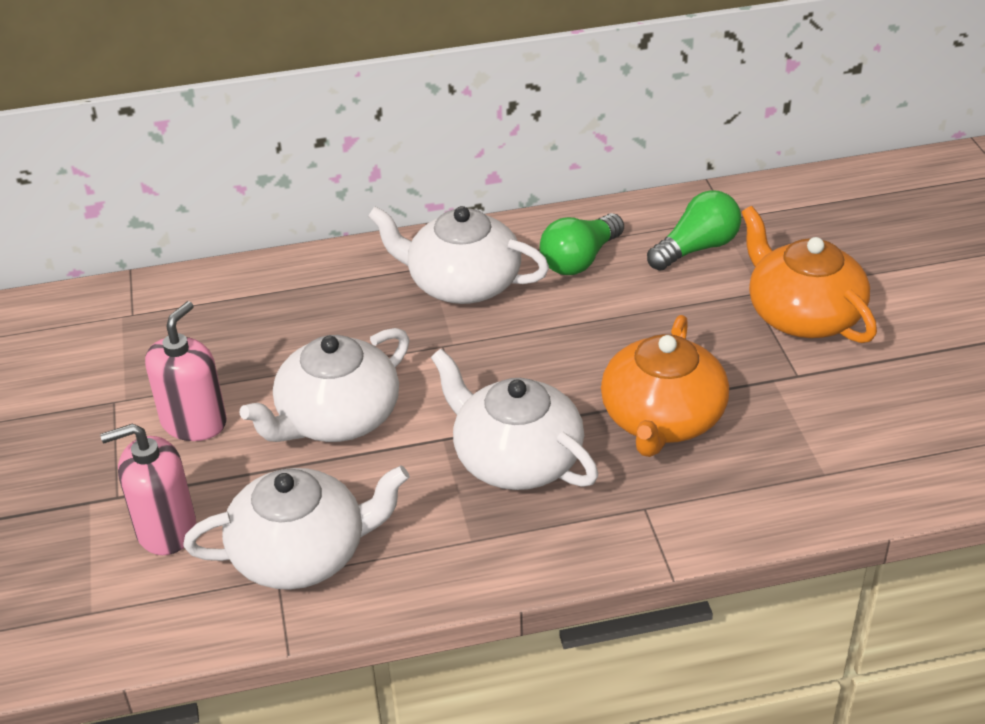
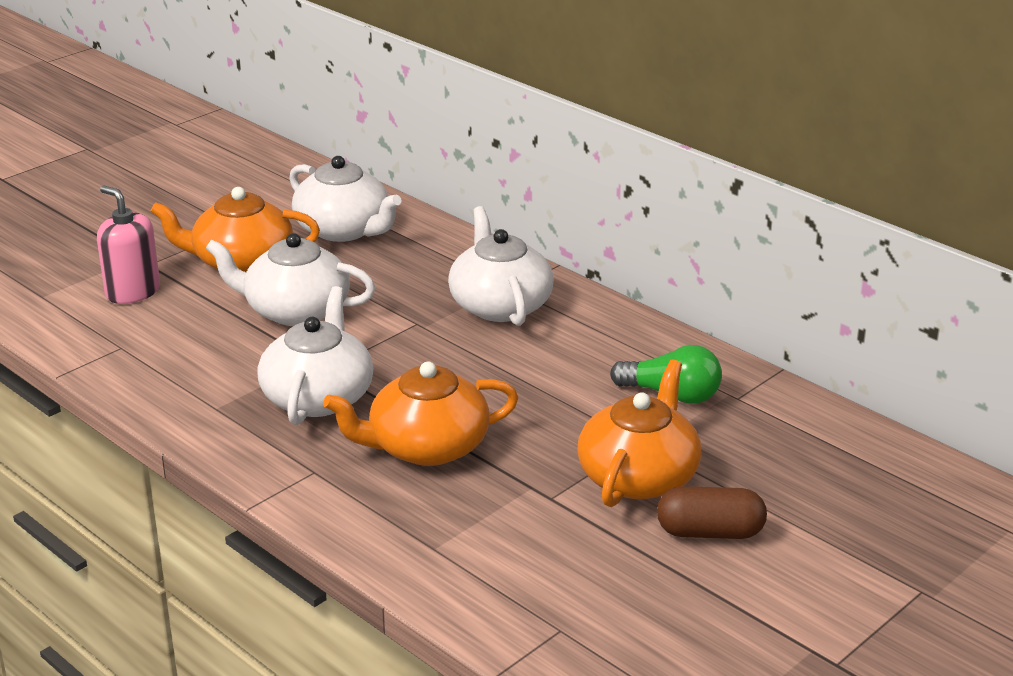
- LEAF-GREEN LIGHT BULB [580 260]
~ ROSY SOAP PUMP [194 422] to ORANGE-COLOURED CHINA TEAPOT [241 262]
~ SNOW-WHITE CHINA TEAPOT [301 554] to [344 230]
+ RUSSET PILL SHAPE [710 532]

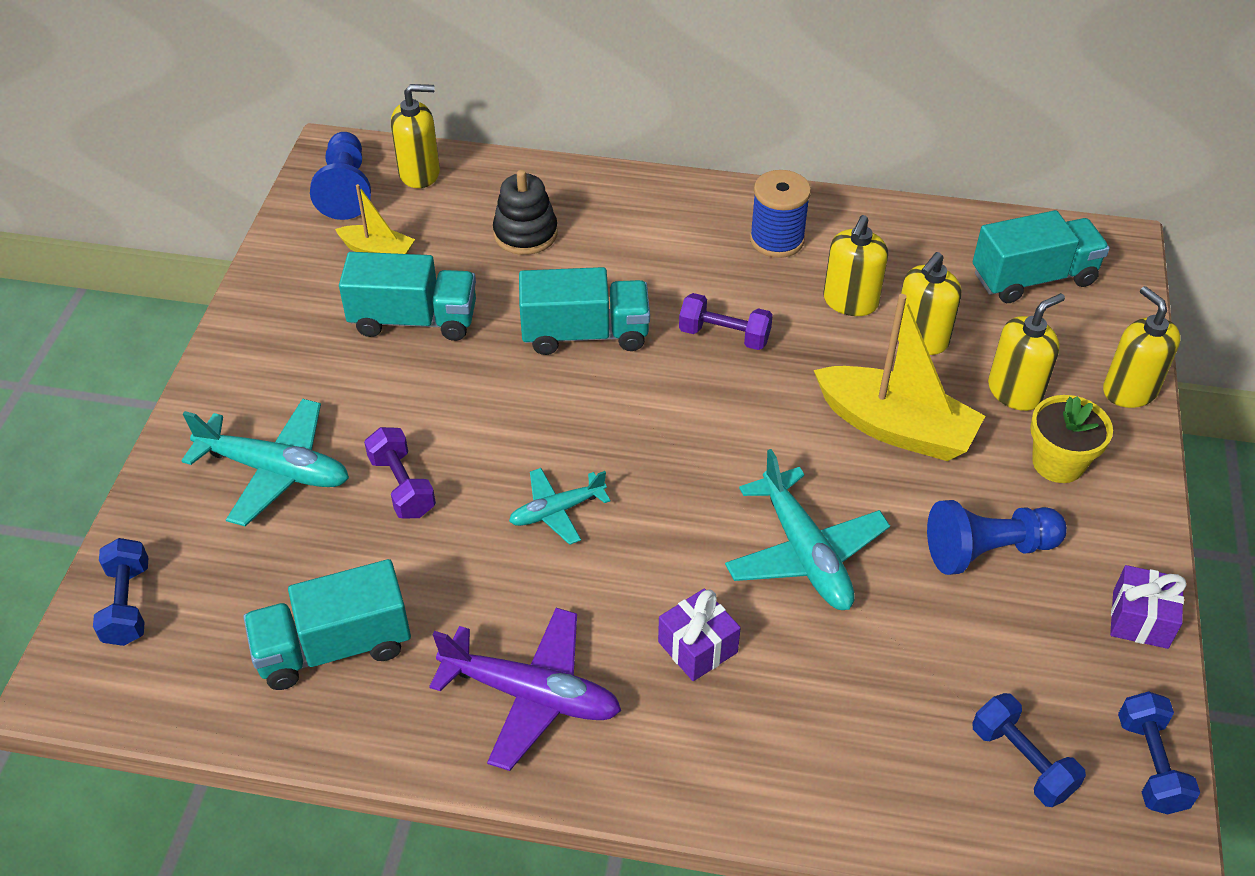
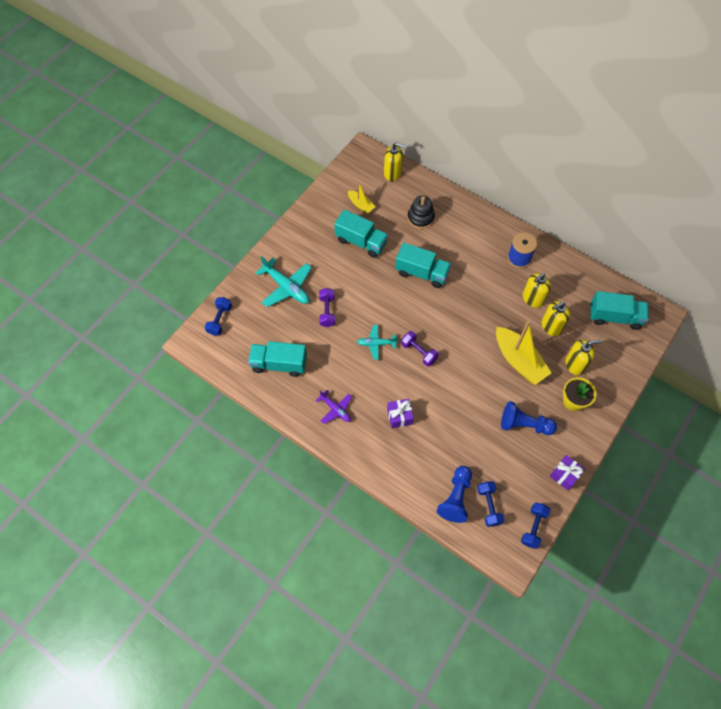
~ ROYAL BLUE CHESS PAWN [346 190] to [455 498]
- BRIGHT YELLOW SOAP PUMP [1129 390]
~ VIOLET DUMBBELL [724 335] to [419 352]
- AQUA TOY PLANE [805 553]
~ VIOLET TOY PLANE [532 695] = [335 409] x0.60

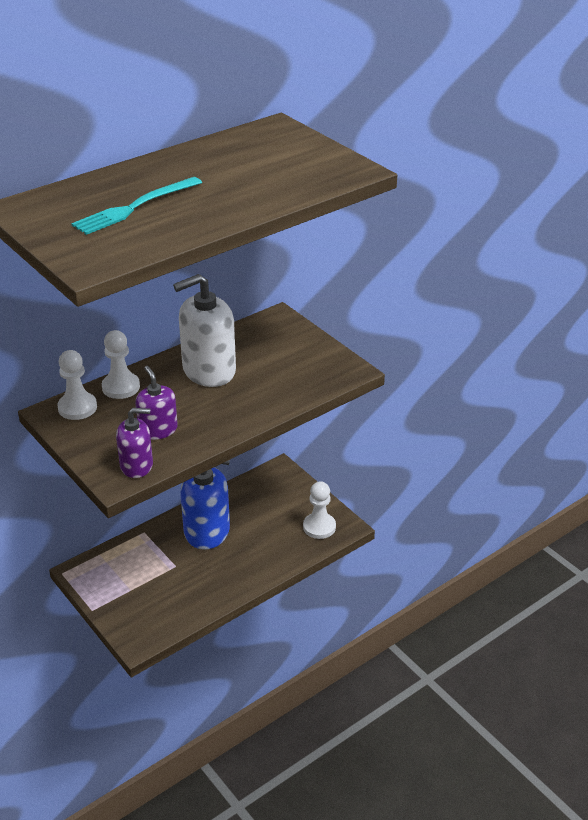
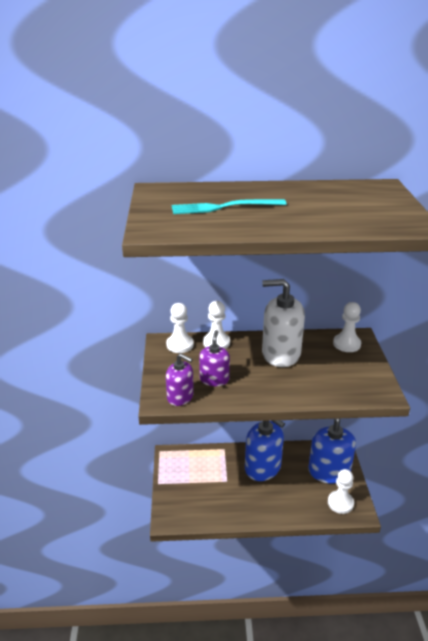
+ SNOW-WHITE CHESS PAWN [346 344]
+ ROYAL BLUE SOAP PUMP [329 471]

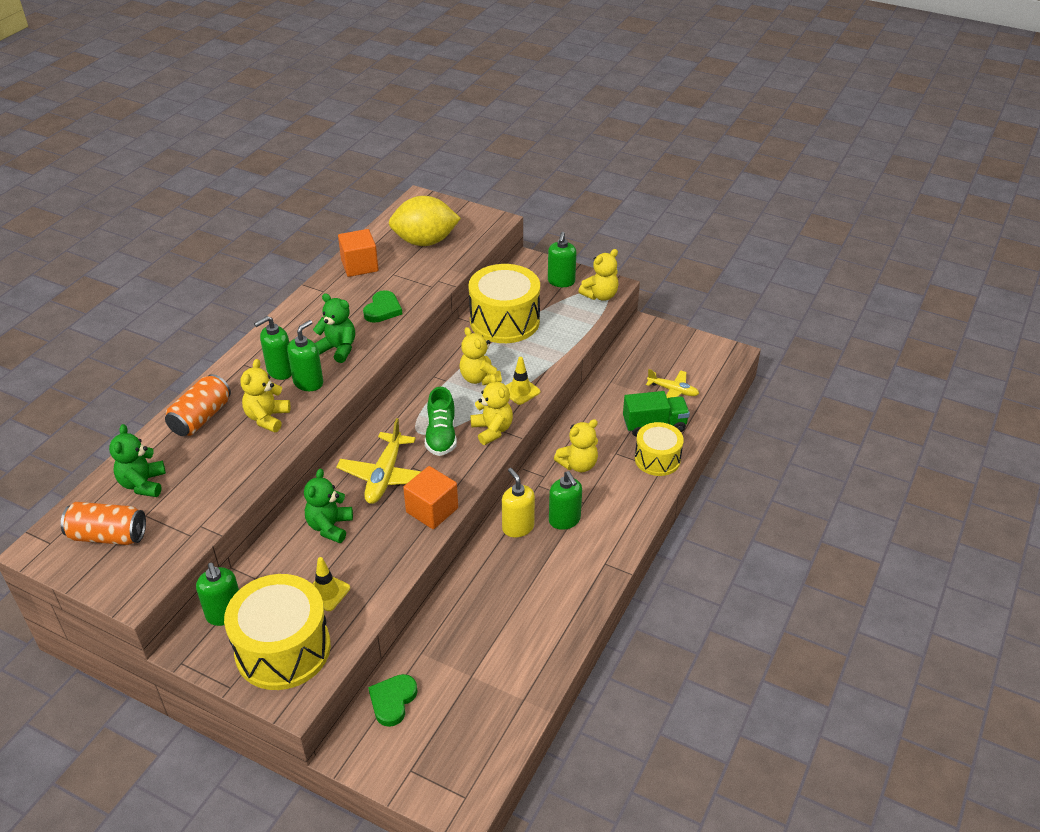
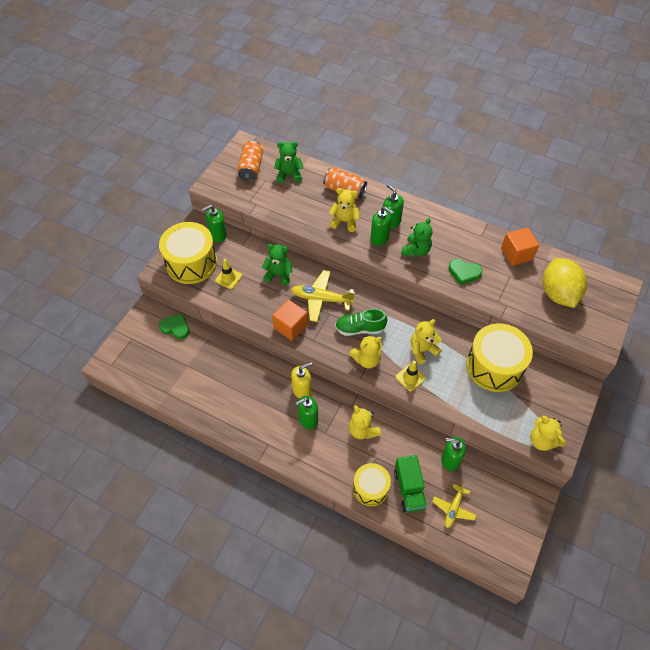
~ LEAF-GREEN SOAP PUMP [561 281] to [450 460]

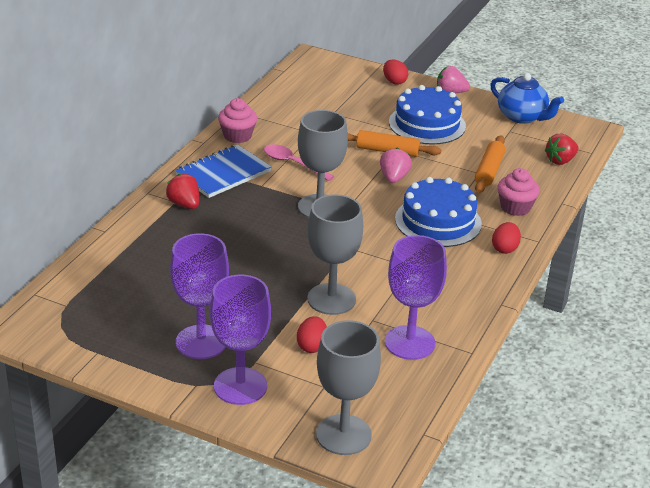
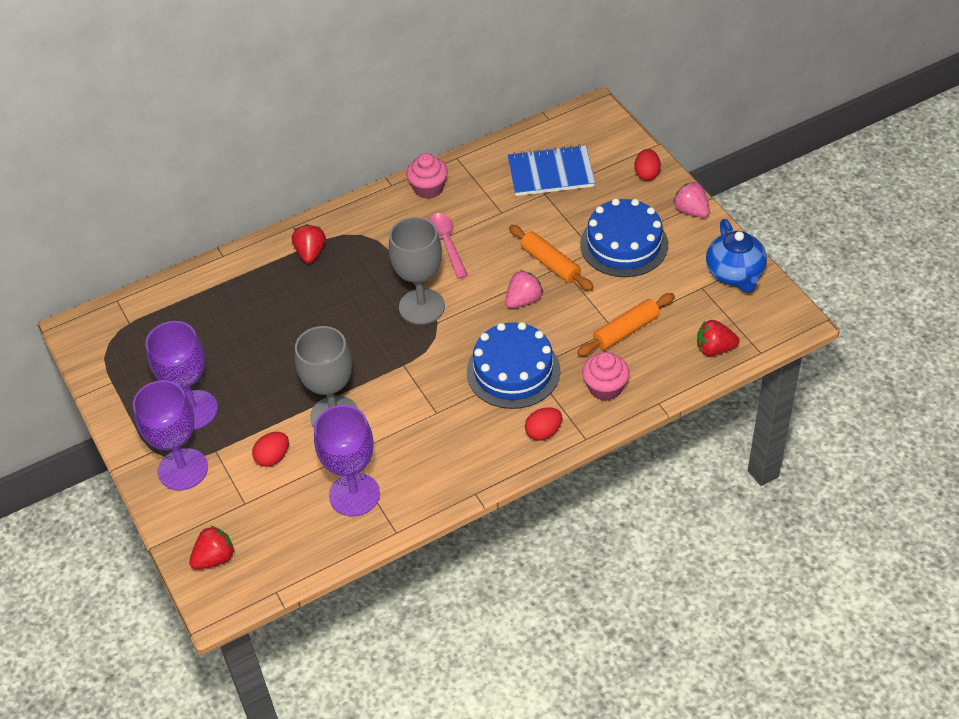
~ ROYAL BLUE EXERCISE BOOK [223 173] to [550 173]
~ GREY WINE GLASS [343 435] to RED TOY STRAWBERRY [215 558]

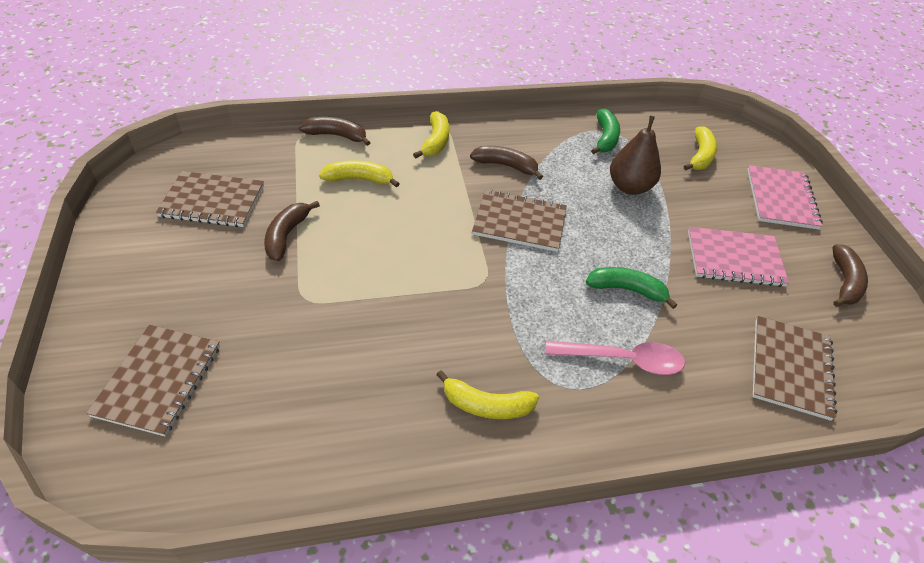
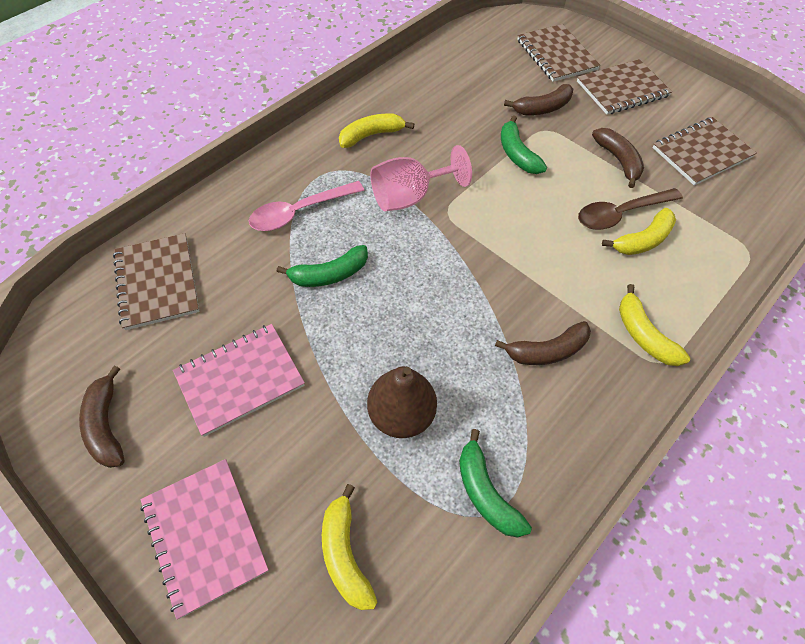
~ RUSSET BANANA [336 135] to [542 108]
~ RUSSET EXERCISE BOOK [519 222] to [622 89]
+ LEAF-GREEN BANANA [517 154]
+ ROSY WINE GLASS [409 197]
+ RUSSET TABLESPOON [620 214]

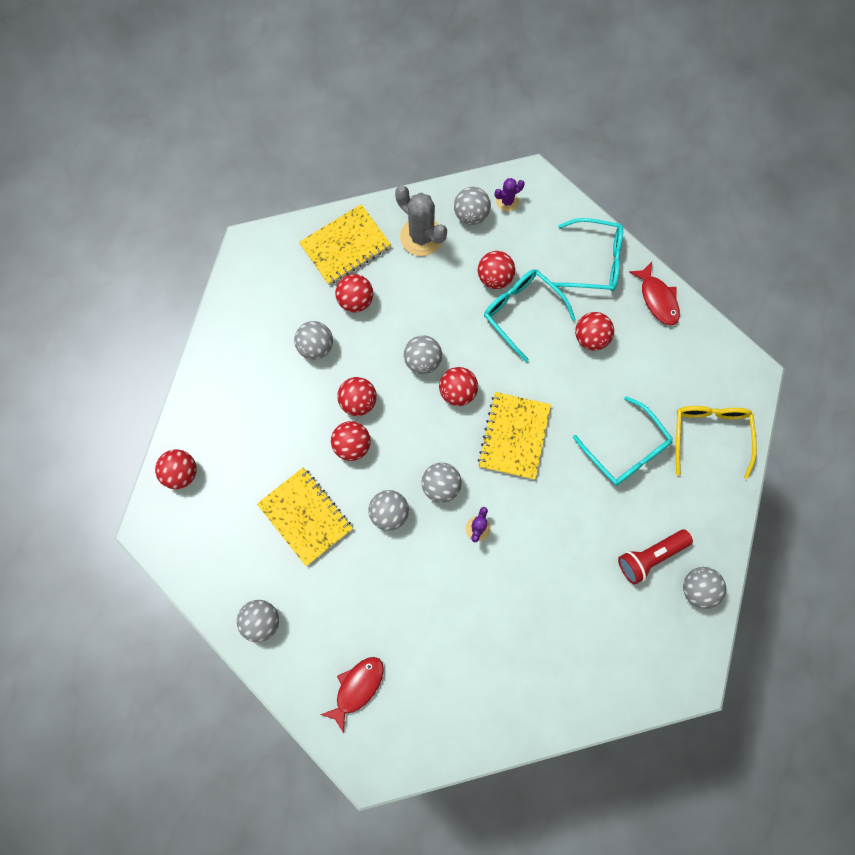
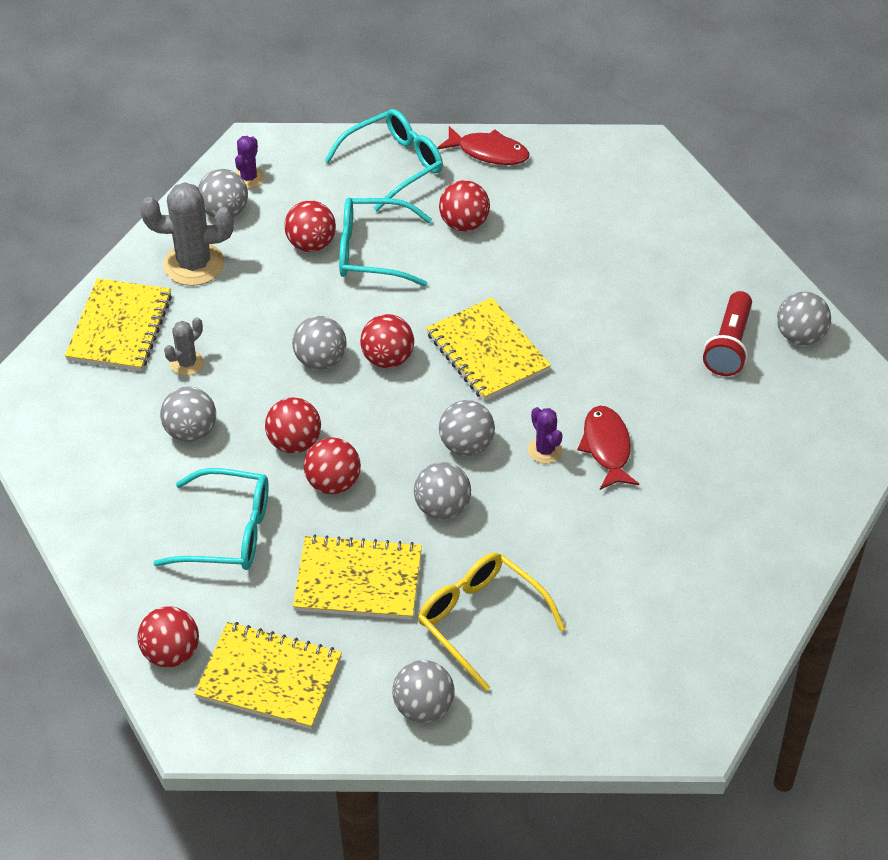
~ RED PLAY BALL [355 300] to GREY CACTUS [187 363]
~ AQUA SPECTACLES [626 450] to [228 532]
~ BRIGHT YELLOW SPECTACLES [710 435] to [481 620]
~ RED FISH [357 688] to [607 447]
+ BRIGHT YELLOW EXERCISE BOOK [269 678]

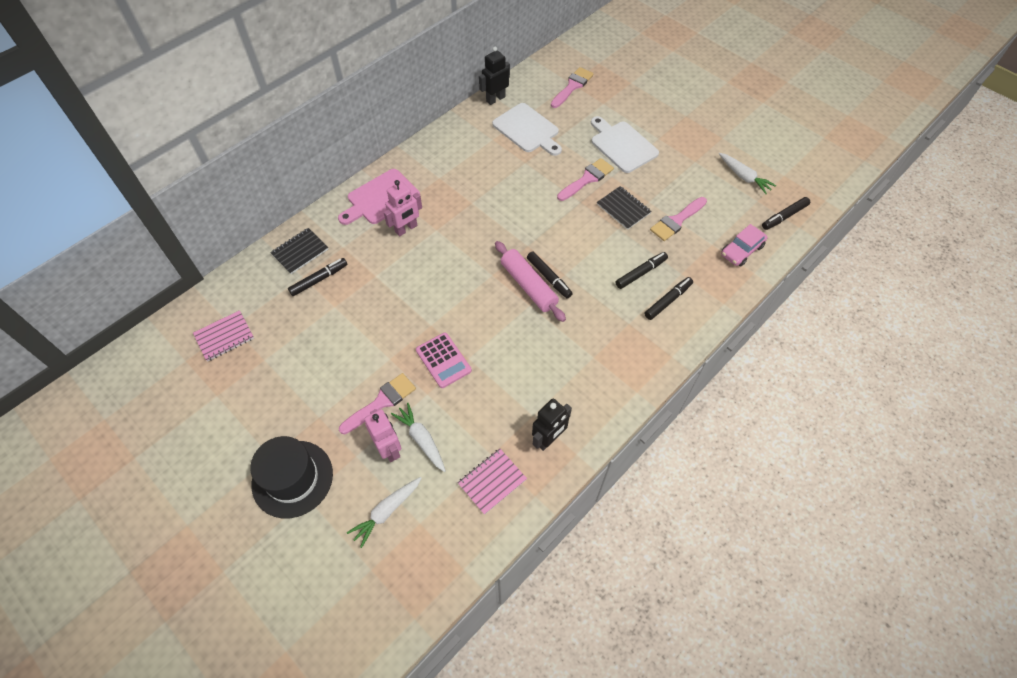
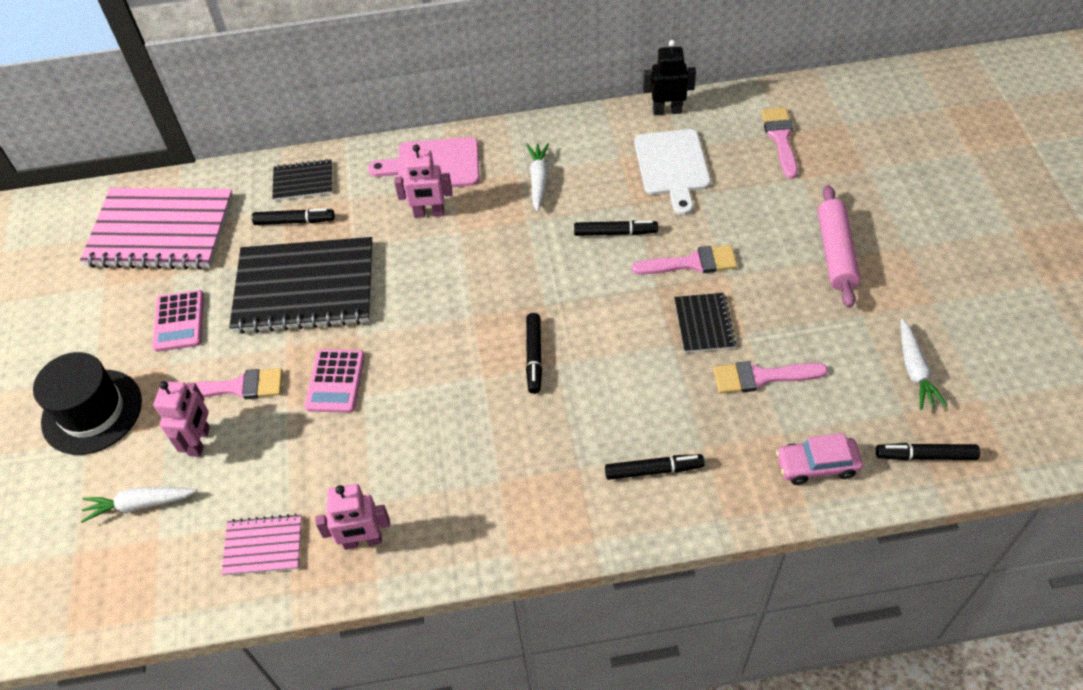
~ ROSY BRUSH [572 86] = [780 138] 75 degrees counterclockwise
- SNOW-WHITE BREAD BOARD [622 145]
~ ROSY ROLLING PIN [529 286] to [836 253]
~ JET-BLACK MARKER PEN [641 273] to [615 233]
~ ROSY EXERCISE BOOK [224 336] = [161 231] x2.13
~ JET-BLACK ROBOT FIGURE [549 439] to ROSY ROBOT FIGURE [362 541]
~ SNOW-WHITE ROOT VEGETABLE [421 439] to [539 180]
+ JET-BLACK EXERCISE BOOK [305 288]
+ ROSY POCKET CALCULATOR [179 321]

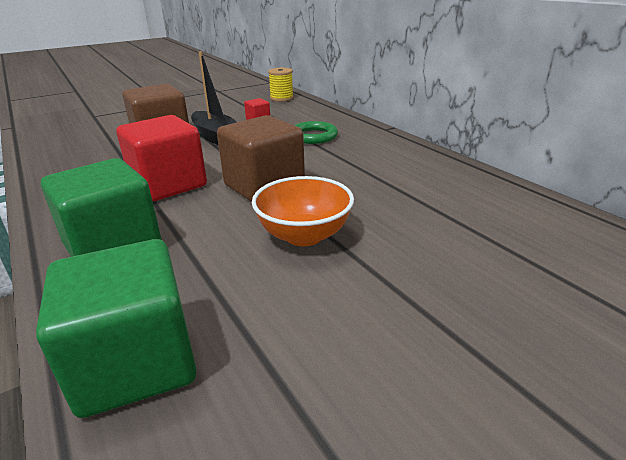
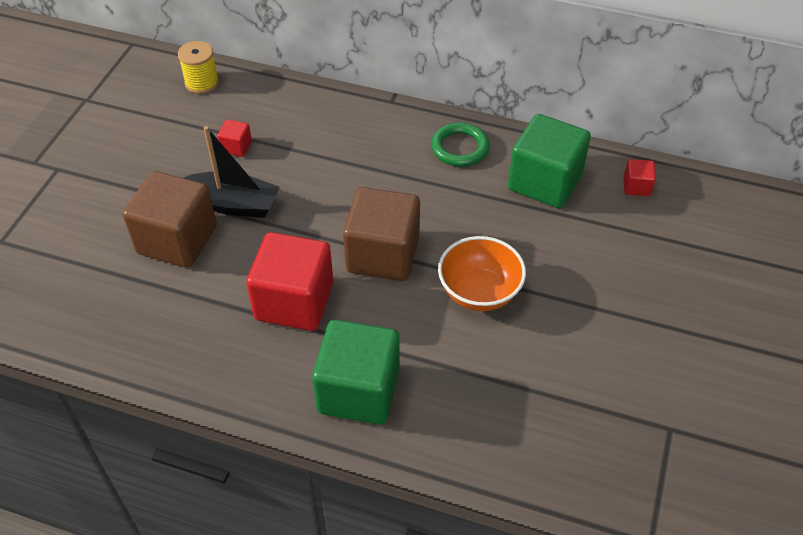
~ LEAF-GREEN TORUS [313 136] to [460 148]
~ LEAF-GREEN BLOCK [136 362] to [545 182]
+ RED BLOCK [636 186]

